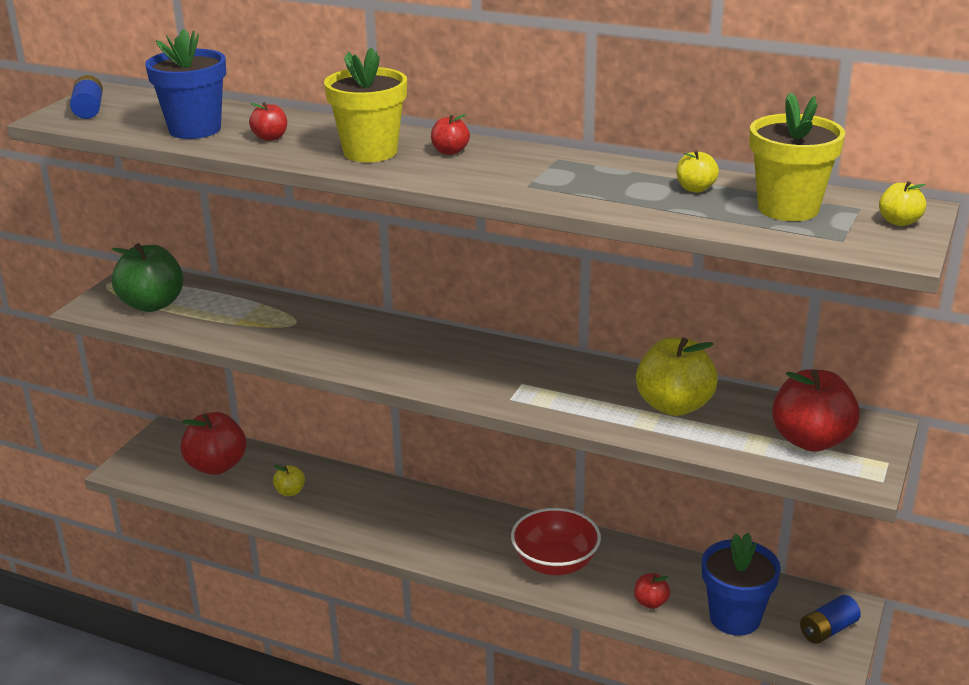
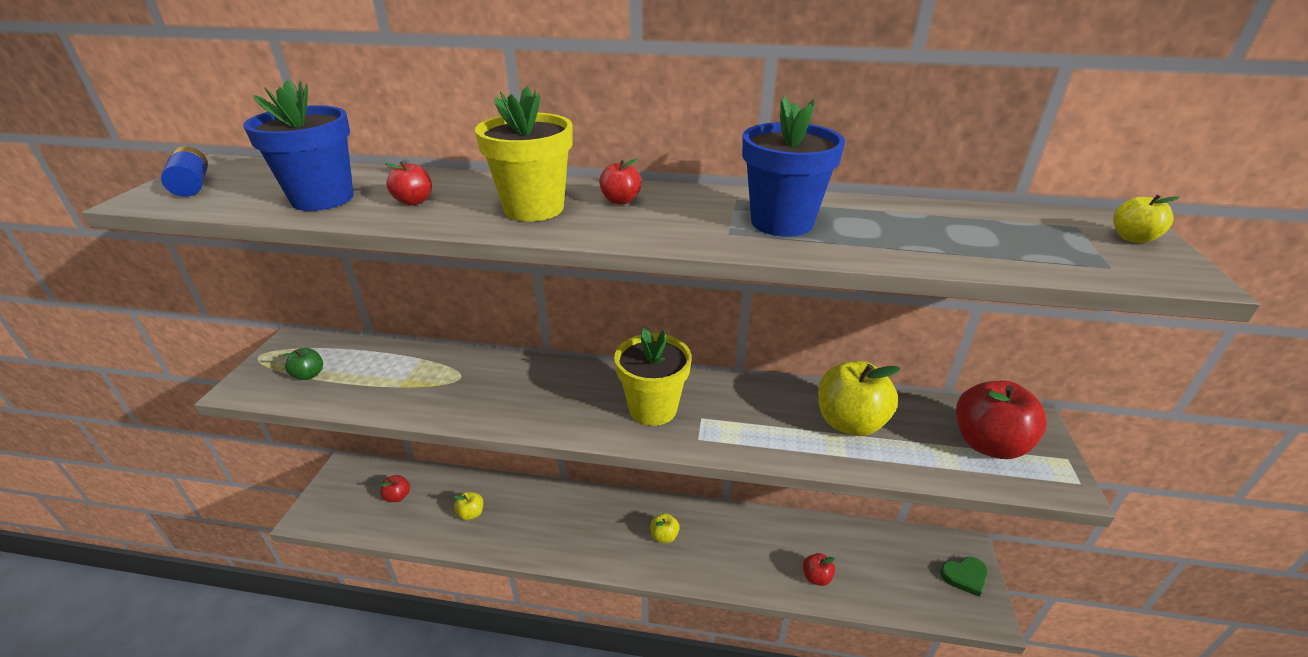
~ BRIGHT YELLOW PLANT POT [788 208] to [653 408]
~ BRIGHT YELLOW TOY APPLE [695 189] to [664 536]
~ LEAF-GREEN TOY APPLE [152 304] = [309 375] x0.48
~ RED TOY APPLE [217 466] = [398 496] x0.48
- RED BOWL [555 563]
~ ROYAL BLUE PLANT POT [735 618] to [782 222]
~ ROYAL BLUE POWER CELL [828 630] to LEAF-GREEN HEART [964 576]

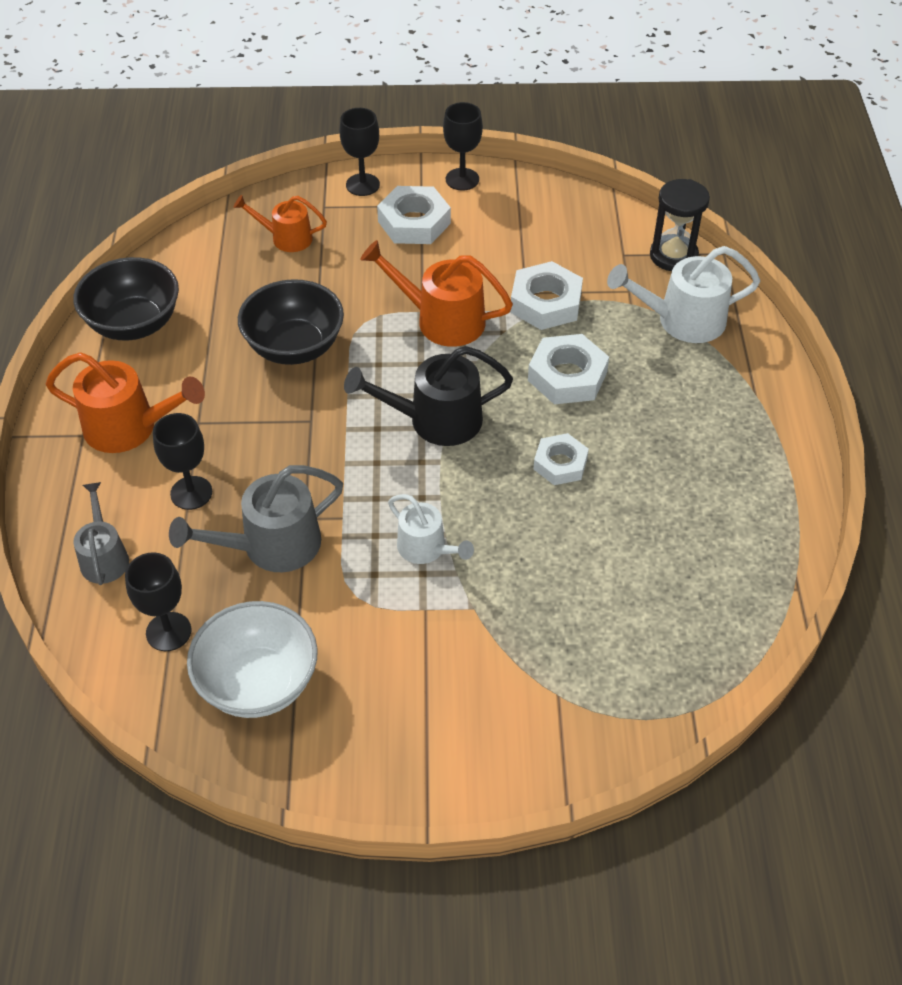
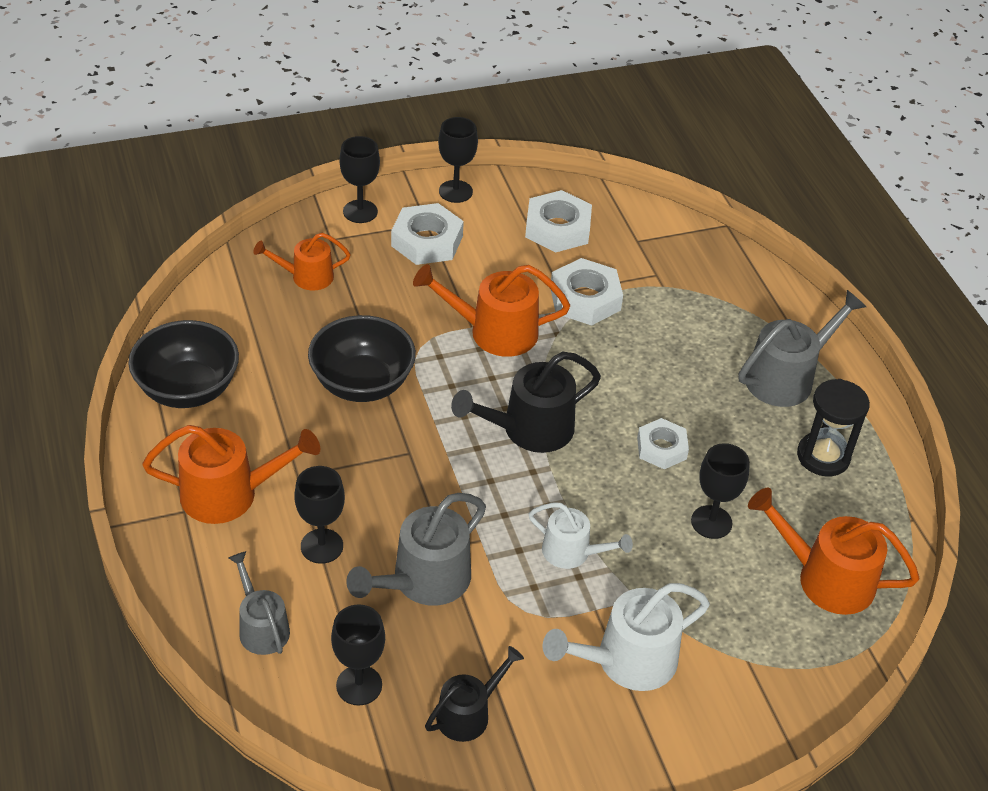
~ JET-BLACK SAND TIMER [673 256] to [823 456]
~ SNOW-WHITE SPRINKLING CAN [682 320] to [627 661]
~ SNOW-WHITE HEX NUT [567 376] to [557 228]
~ SNOW-WHITE BOWL [258 683] to JET-BLACK SPRINKLING CAN [468 713]
+ GREY SPRINKLING CAN [786 377]
+ JET-BLACK WINE GLASS [711 522]
+ ORANGE-COLOURED SPRINKLING CAN [826 578]

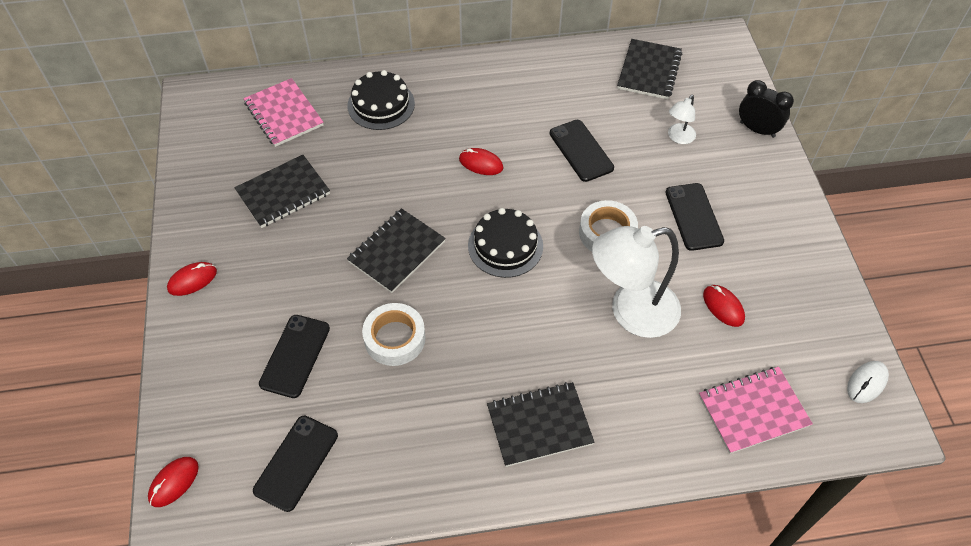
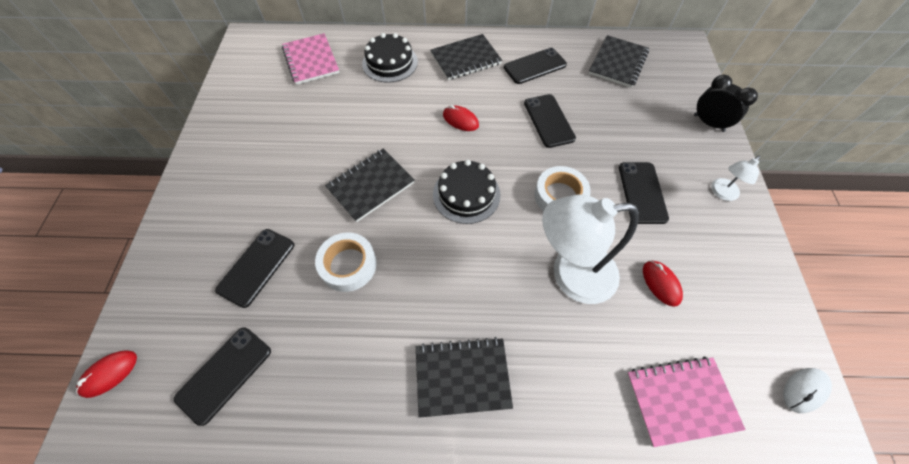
~ SNOW-WHITE DESK LAMP [678 138] to [721 193]
~ JET-BLACK EXERCISE BOOK [283 193] to [465 59]
- RED MOUSE [192 280]
+ JET-BLACK PHONE [534 66]

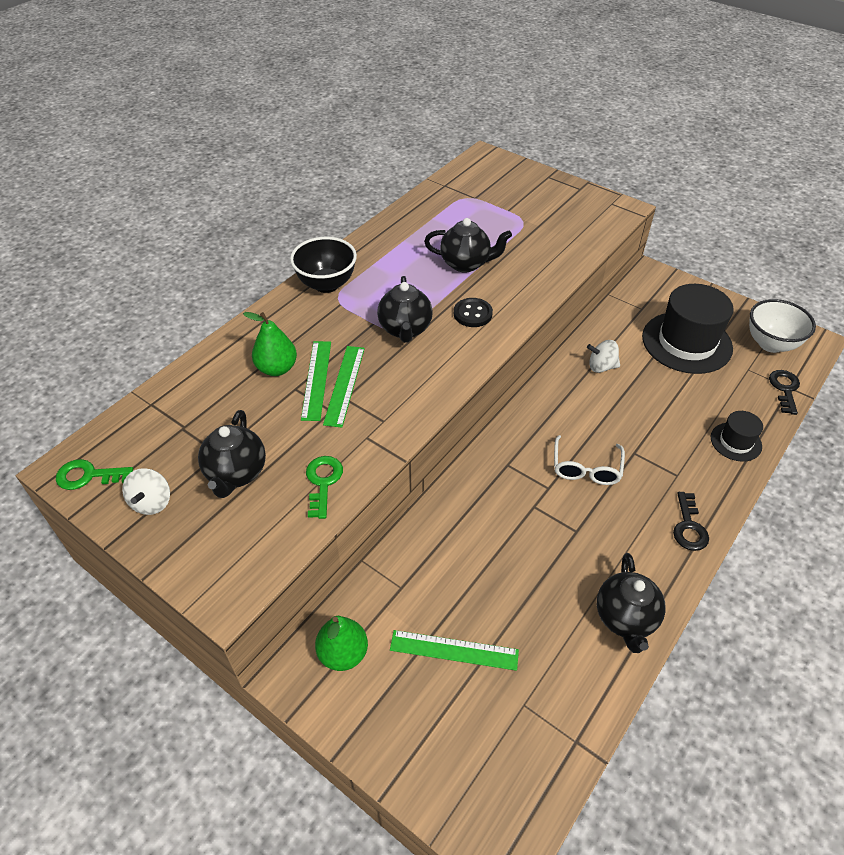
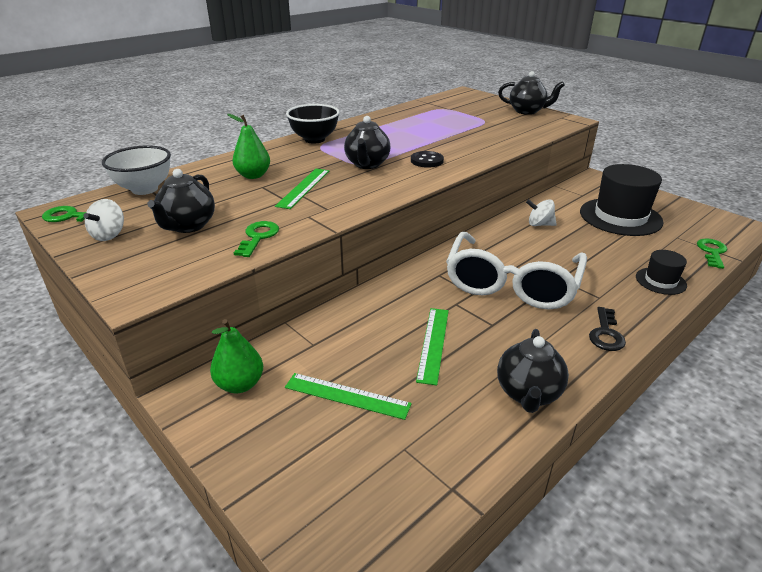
~ JET-BLACK CHINA TEAPOT [466 264] to [527 111]
~ SNOW-WHITE BOWL [770 344] to [145 189]
~ LEAF-GREEN MEASURING STICK [316 379] to [433 344]
~ JET-BLACK LATCHKEY [784 389] to LEAF-GREEN LATCHKEY [712 252]
~ SNOW-WHITE SPECTACLES [586 469] = [511 284] x2.01

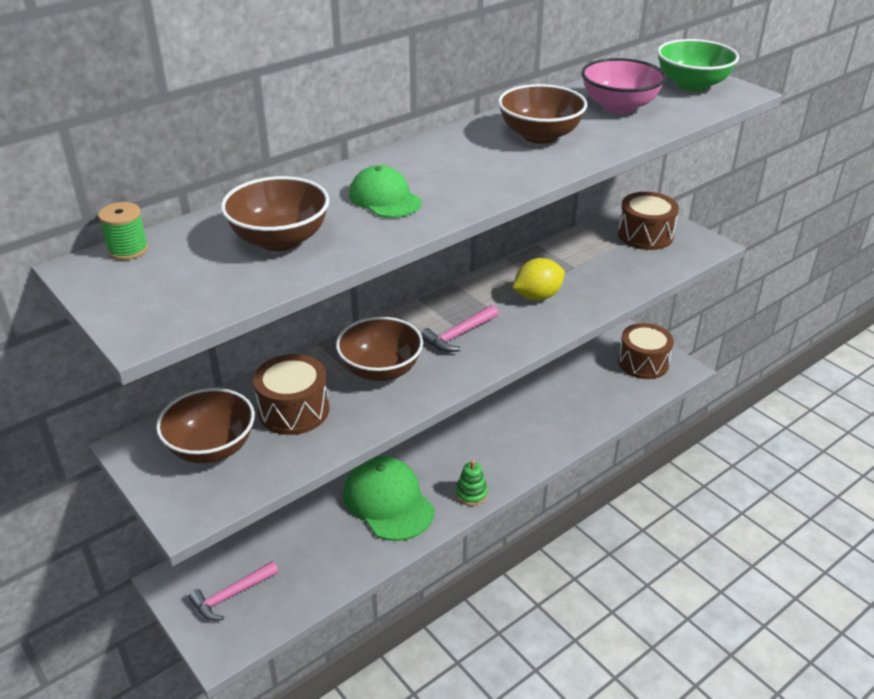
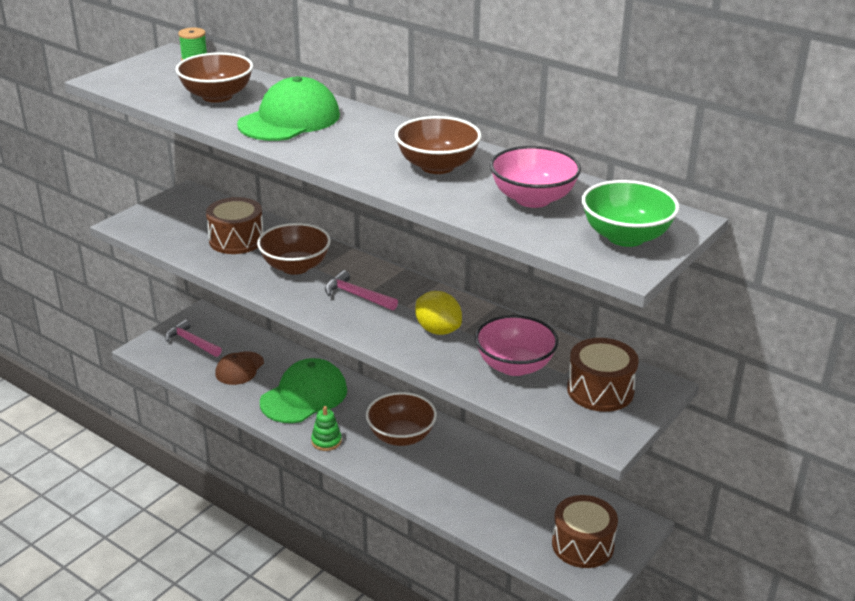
~ LEAF-GREEN BASEBALL CAP [385 198] = [289 120] x1.65
~ RUSSET BOWL [211 448] to [401 436]
+ ROSY BOWL [514 366]
+ RUSSET BASEBALL CAP [239 368]

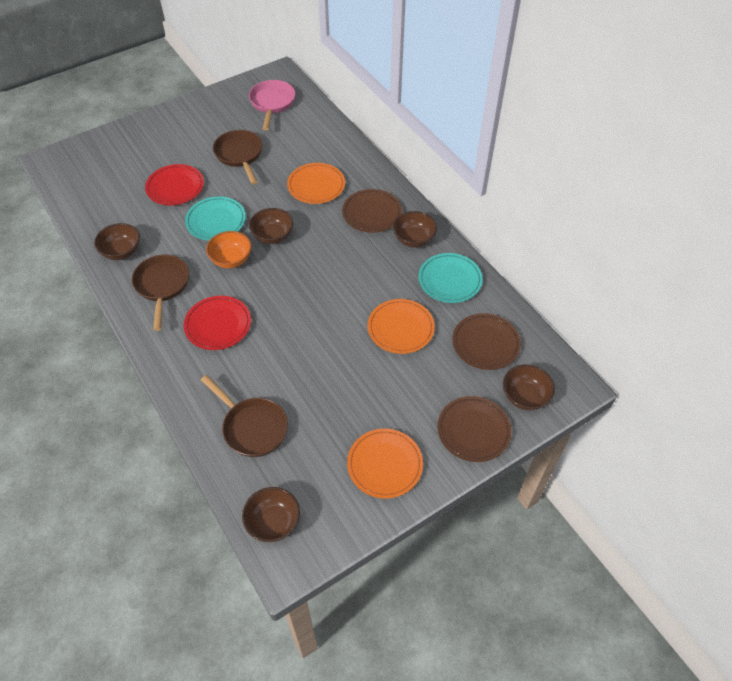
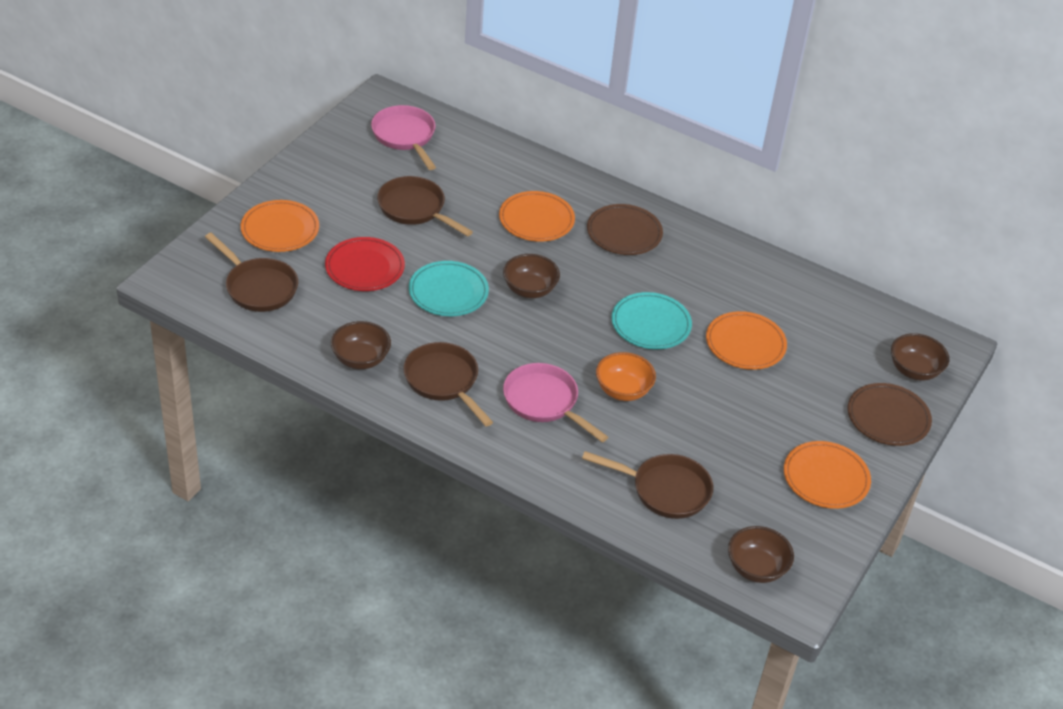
- RUSSET BOWL [413 239]
~ ORANGE-COLOURED BOWL [231 259] to [623 390]
~ AQUA PLATE [450 280] to [651 324]
~ RED PLATE [218 325] to ROSY SKILLET [544 402]
- RUSSET PLATE [485 343]
+ ORANGE-COLOURED PLATE [280 229]
+ RUSSET SKILLET [258 287]

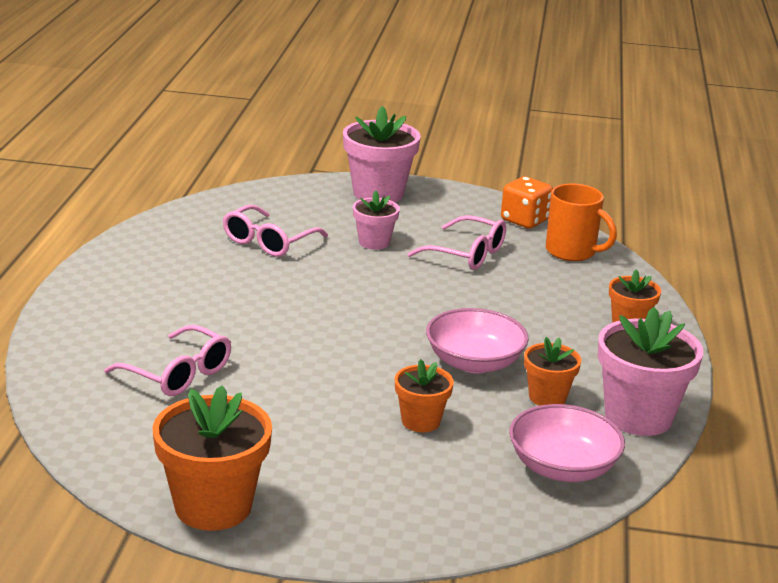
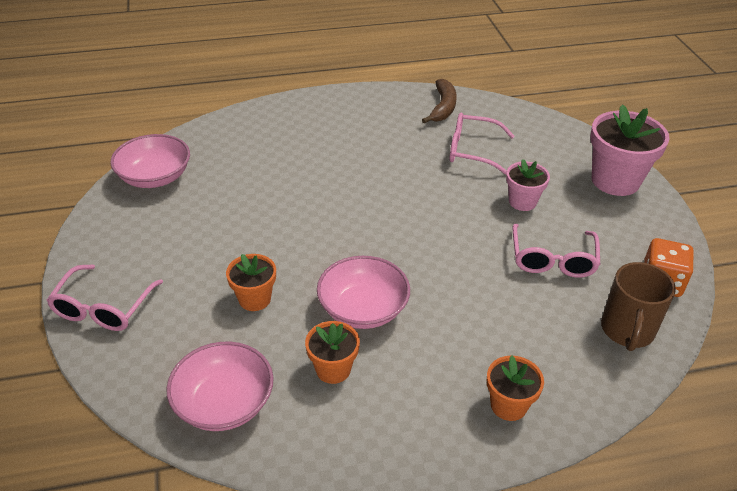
~ ORANGE-COLOURED TEA MUG [572 252] to RUSSET TEA MUG [627 331]
- ROSY PLANT POT [638 416]
~ ROSY SPECTACLES [178 374] to [103 308]
- ORANGE-COLOURED PLANT POT [213 506]
+ RUSSET BANANA [443 107]
+ ROSY BOWL [155 177]

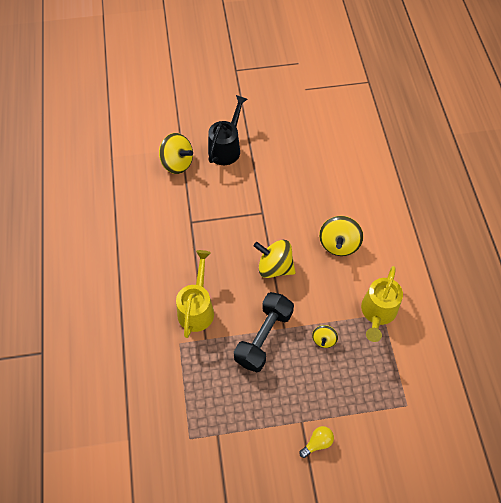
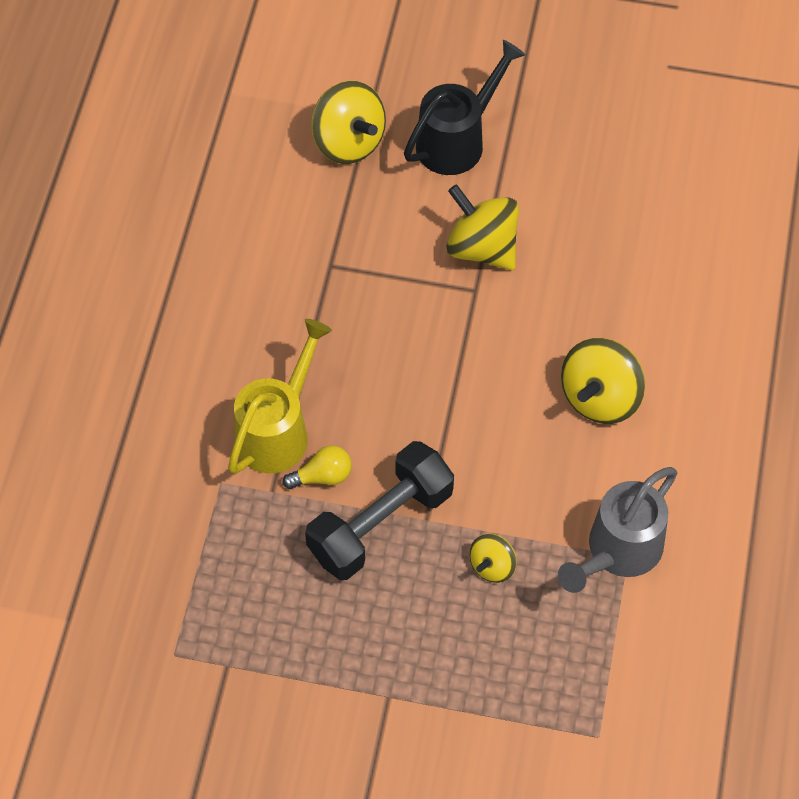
~ BRIGHT YELLOW SPINNING TOP [274 267] to [481 248]
~ BRIGHT YELLOW SPRINKLING CAN [377 313] to GREY SPRINKLING CAN [617 552]
~ BRIGHT YELLOW LIGHT BULB [317 443] to [322 476]

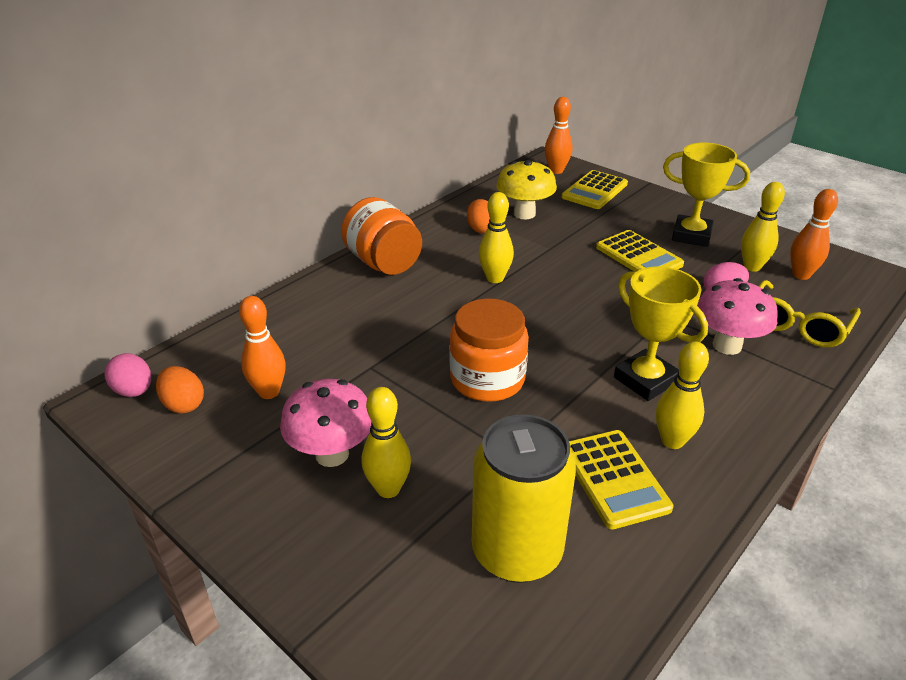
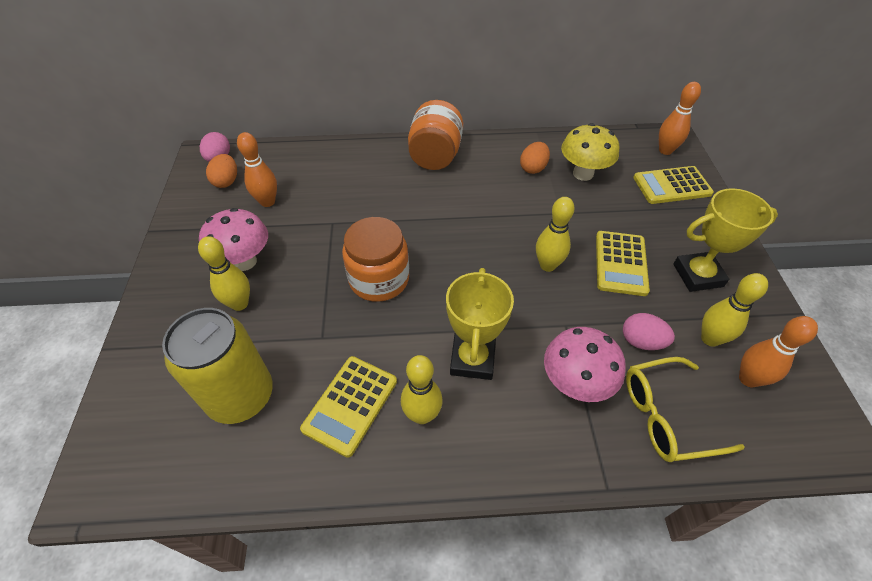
~ BRIGHT YELLOW TROPHY [691 235] = [697 275] 75 degrees counterclockwise
~ BRIGHT YELLOW BOWLING PIN [495 278] to [547 265]

